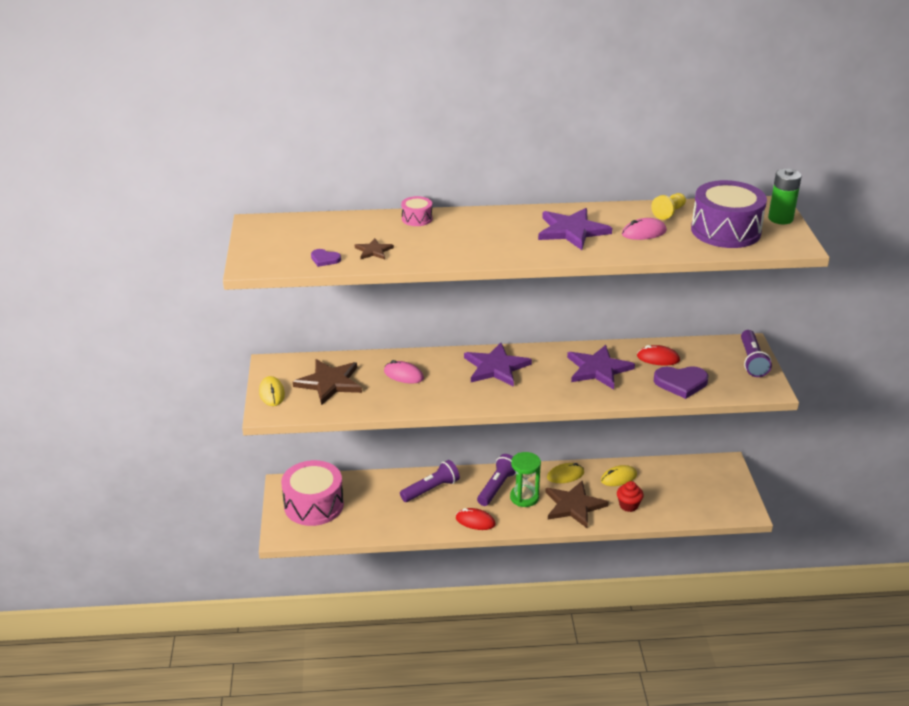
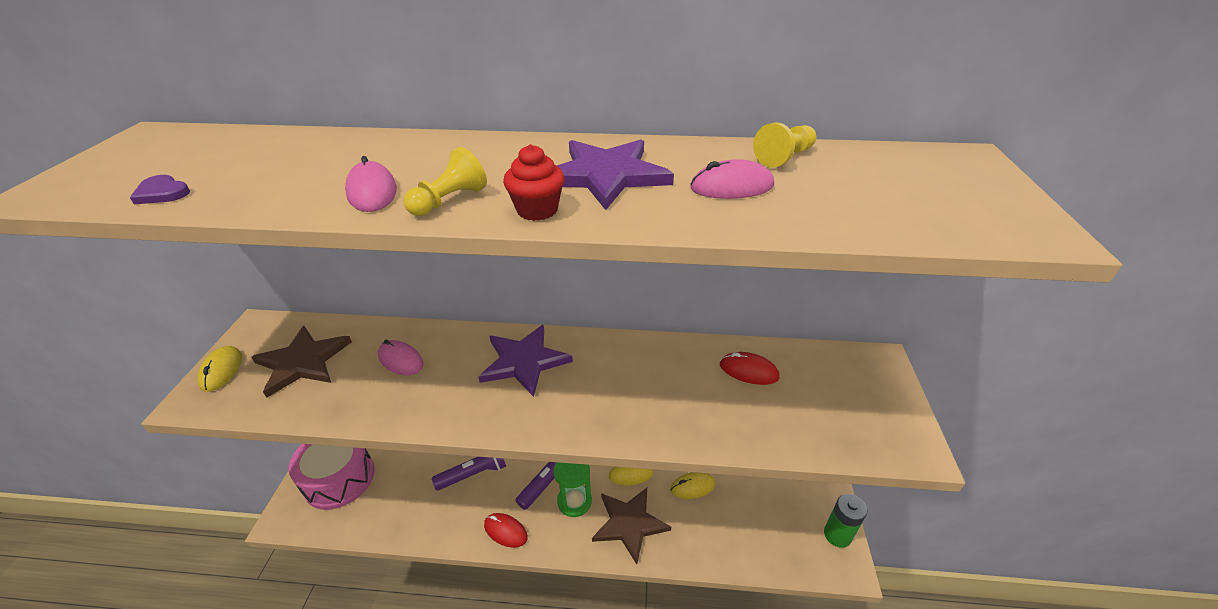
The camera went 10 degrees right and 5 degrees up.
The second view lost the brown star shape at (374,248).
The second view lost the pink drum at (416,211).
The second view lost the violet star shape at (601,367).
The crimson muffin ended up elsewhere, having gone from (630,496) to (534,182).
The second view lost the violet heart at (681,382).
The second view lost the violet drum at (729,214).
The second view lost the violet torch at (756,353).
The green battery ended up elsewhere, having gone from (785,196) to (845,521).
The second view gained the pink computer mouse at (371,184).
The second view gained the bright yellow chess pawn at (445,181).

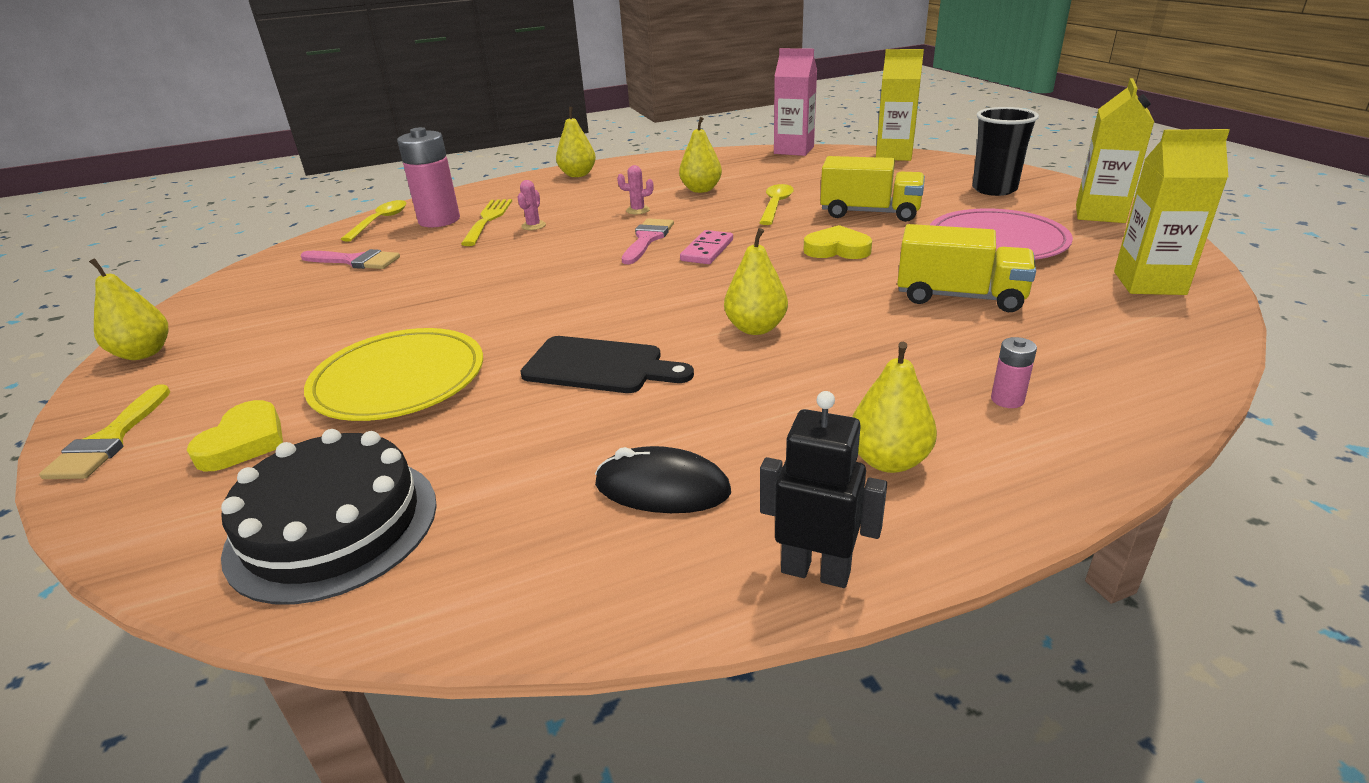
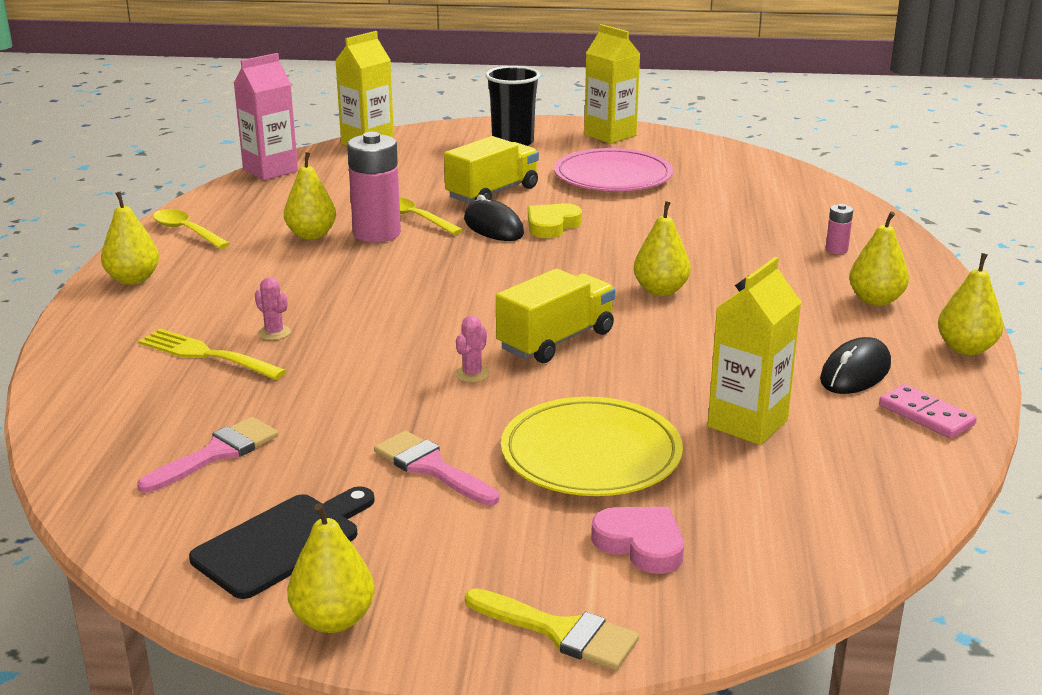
The camera went 65 degrees left and 5 degrees down.
What was the bright yellow heart at (235,435) turned into the pink heart at (637,540).
The second view lost the black gateau at (329,517).
The bright yellow spoon ended up elsewhere, having gone from (373,221) to (191,229).
The pink battery ended up elsewhere, having gone from (428,177) to (374,187).
The black chopping board ended up elsewhere, having gone from (607,364) to (282,542).
The pink saguaro cactus ended up elsewhere, having gone from (635,189) to (472,349).
The pink paintbrush ended up elsewhere, having gone from (648,241) to (436,468).
The pink domino ended up elsewhere, having gone from (706,247) to (928,411).
Where the black robot figure stood at (823,489), the bright yellow toy pear came to stand at (970,304).
The bright yellow toy truck ended up elsewhere, having gone from (966,268) to (555,316).
The bright yellow juice carton ended up elsewhere, having gone from (1172,212) to (754,351).
The second view gained the black computer mouse at (494,218).

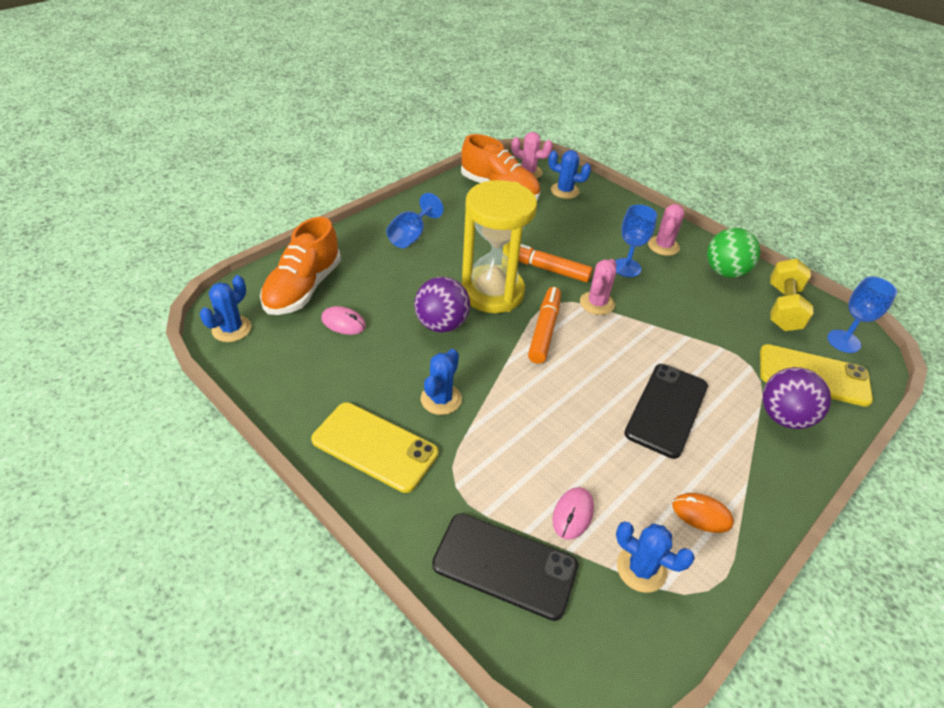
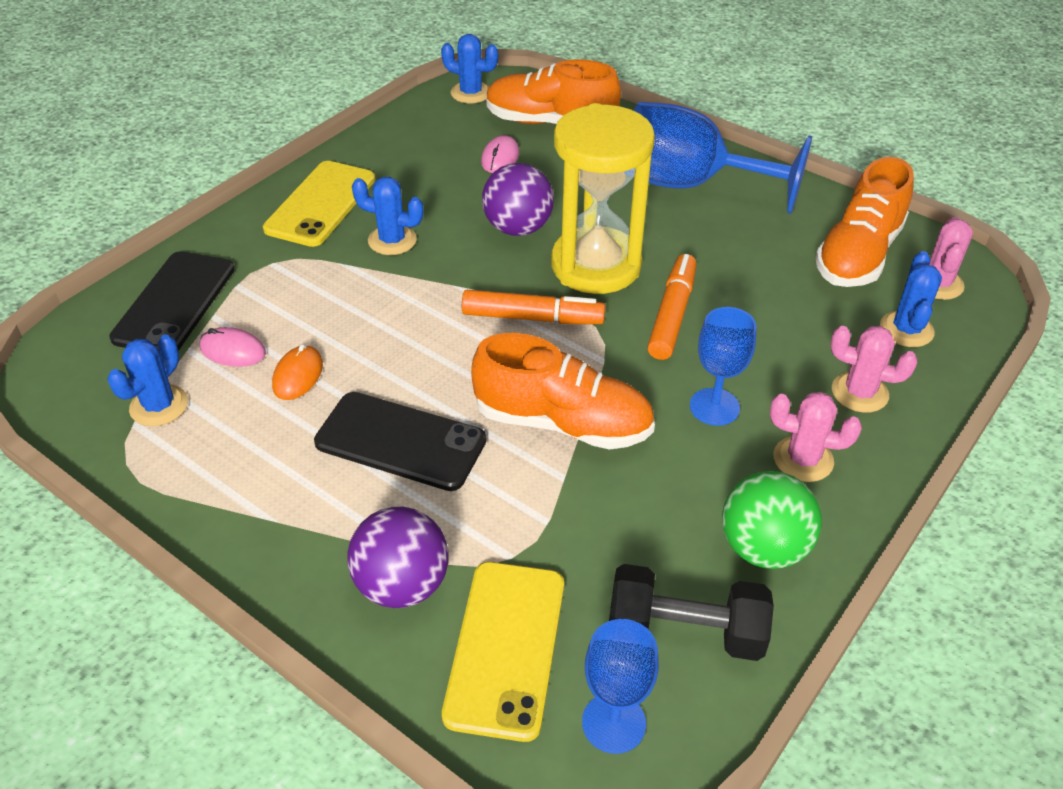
The camera went 85 degrees right and 0 degrees up.
The size of the blue goblet at (415,220) changed by a factor of 1.86.
The pink saguaro cactus ended up elsewhere, having gone from (598,287) to (873,369).
The bright orange computer mouse ended up elsewhere, having gone from (703,513) to (297,372).
What was the bright yellow hand weight at (791,295) turned into the black hand weight at (691,612).
The second view gained the bright orange shoe at (563,391).

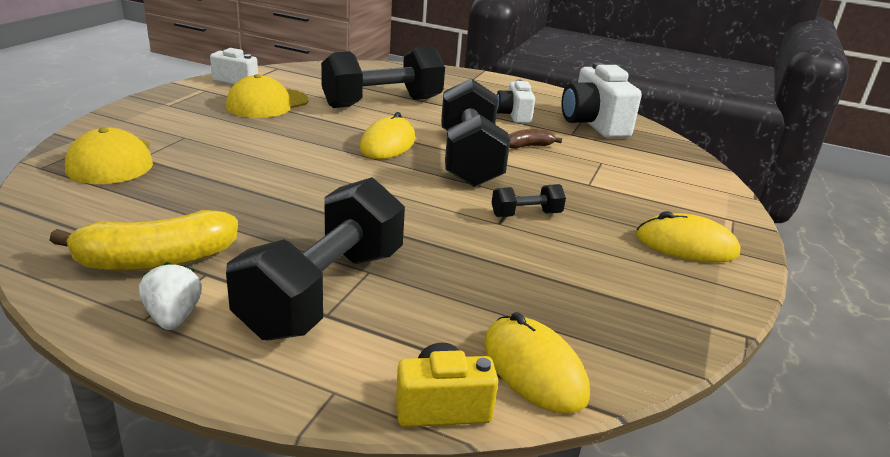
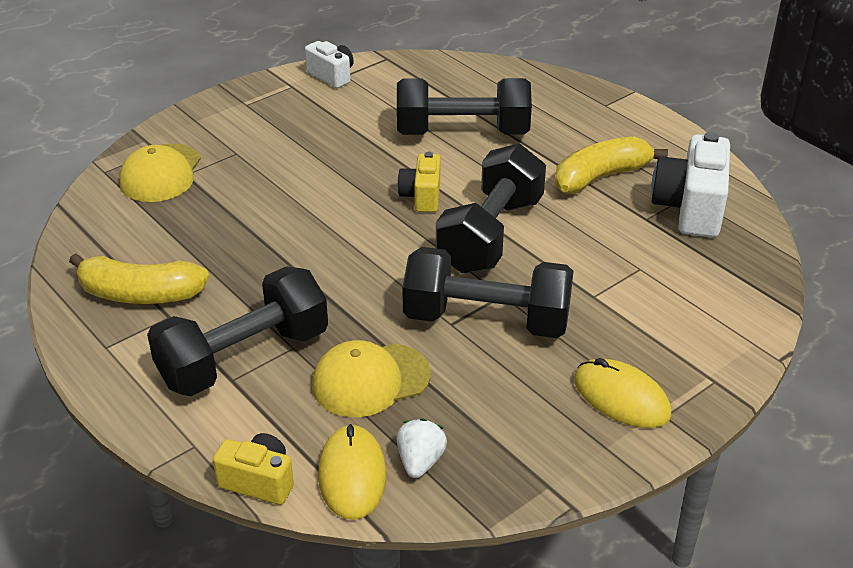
The camera went 30 degrees right and 10 degrees up.
The snow-white berry ended up elsewhere, having gone from (170,296) to (422,448).
The bright yellow peaked cap ended up elsewhere, having gone from (267,96) to (371,378).
Where the bright yellow computer mouse stood at (387,135), the bright yellow compact camera came to stand at (418,182).
The size of the black hand weight at (529,200) changed by a factor of 2.26.
Where the snow-white compact camera stood at (515,101), the bright yellow banana fruit came to stand at (611,165).
The second view lost the brown banana fruit at (535,139).

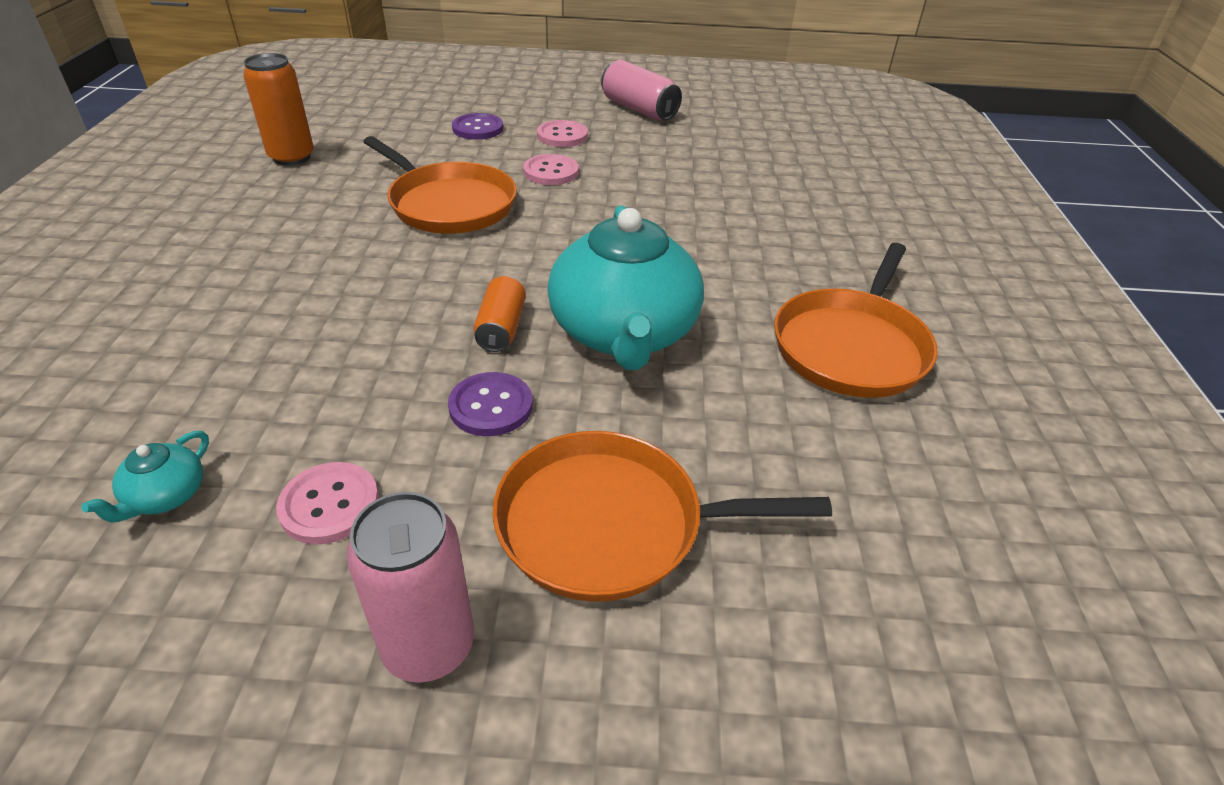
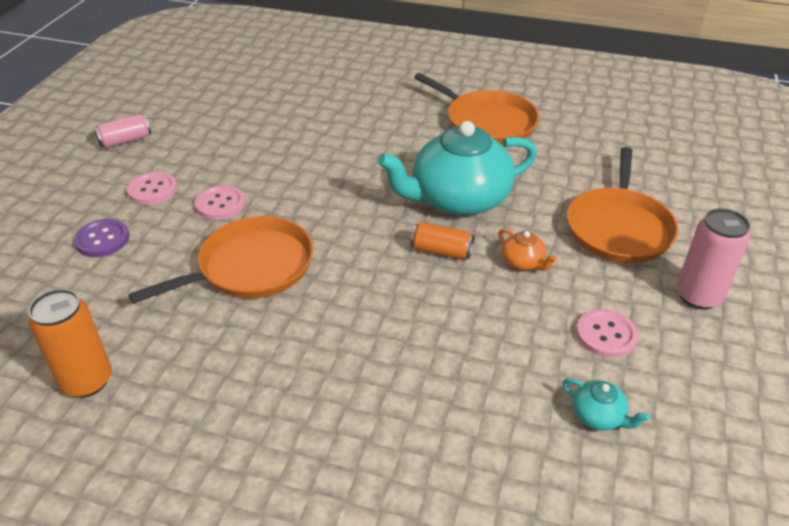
The camera went 75 degrees left and 0 degrees up.
Where the violet sewing button stood at (490,404), the bright orange teapot came to stand at (527,250).
The turquoise teapot at (625,288) ended up facing another way, 150 degrees clockwise from before.
The size of the pink soda can at (641,90) changed by a factor of 0.65.

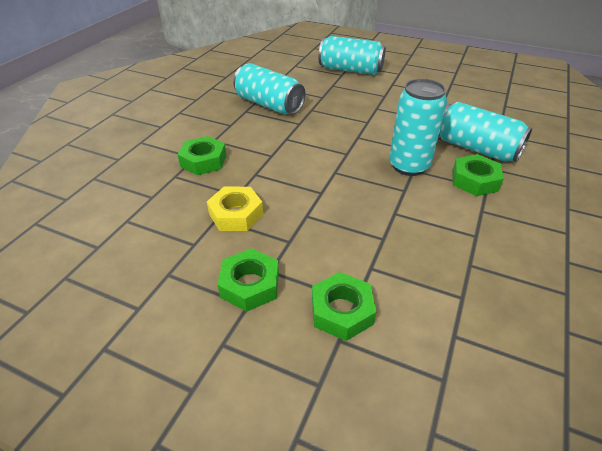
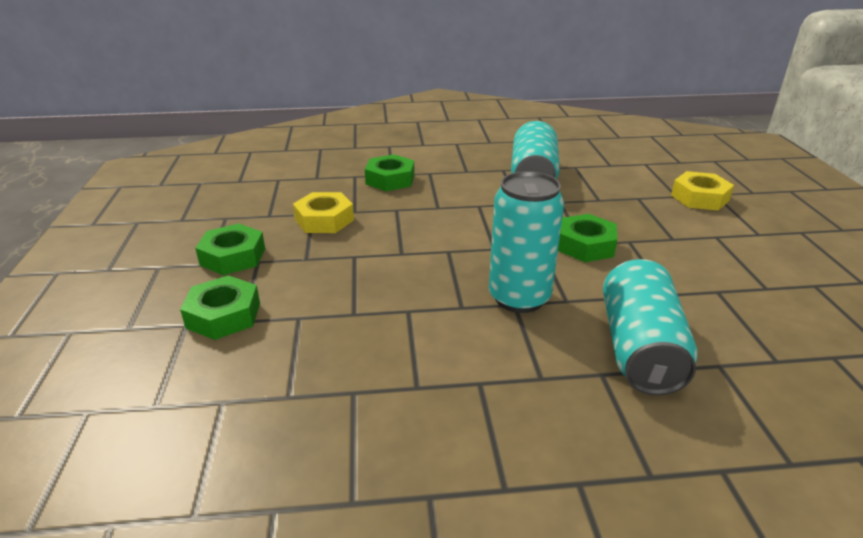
The camera went 60 degrees right and 10 degrees down.
Where the turquoise soda can stood at (352,55), the bright yellow hex nut came to stand at (702,191).
The green hex nut ended up elsewhere, having gone from (478,175) to (587,238).

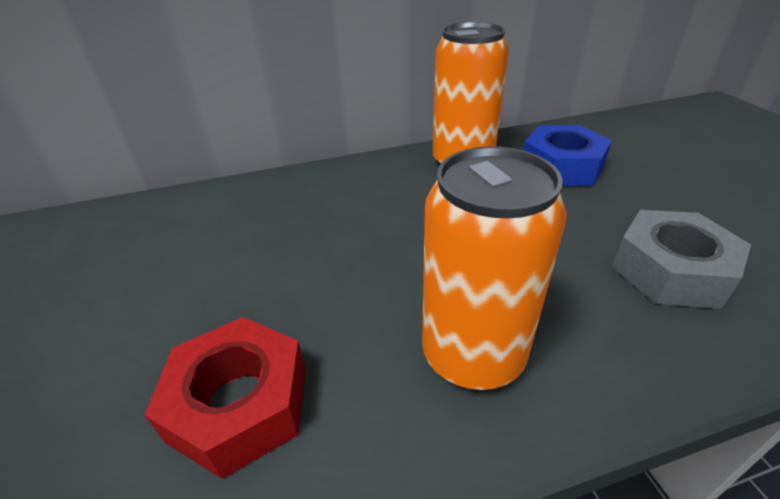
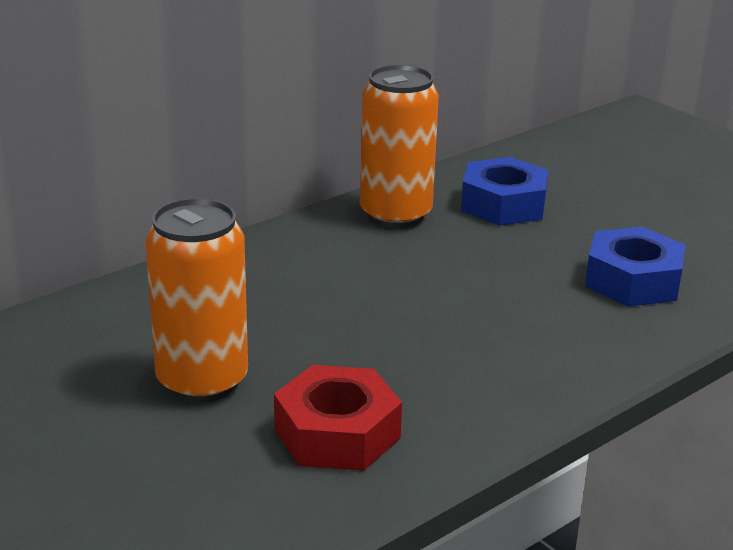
The camera went 25 degrees left and 10 degrees down.
The bright orange soda can ended up elsewhere, having gone from (494,268) to (196,300).
What was the grey hex nut at (681,259) turned into the blue hex nut at (635,267).

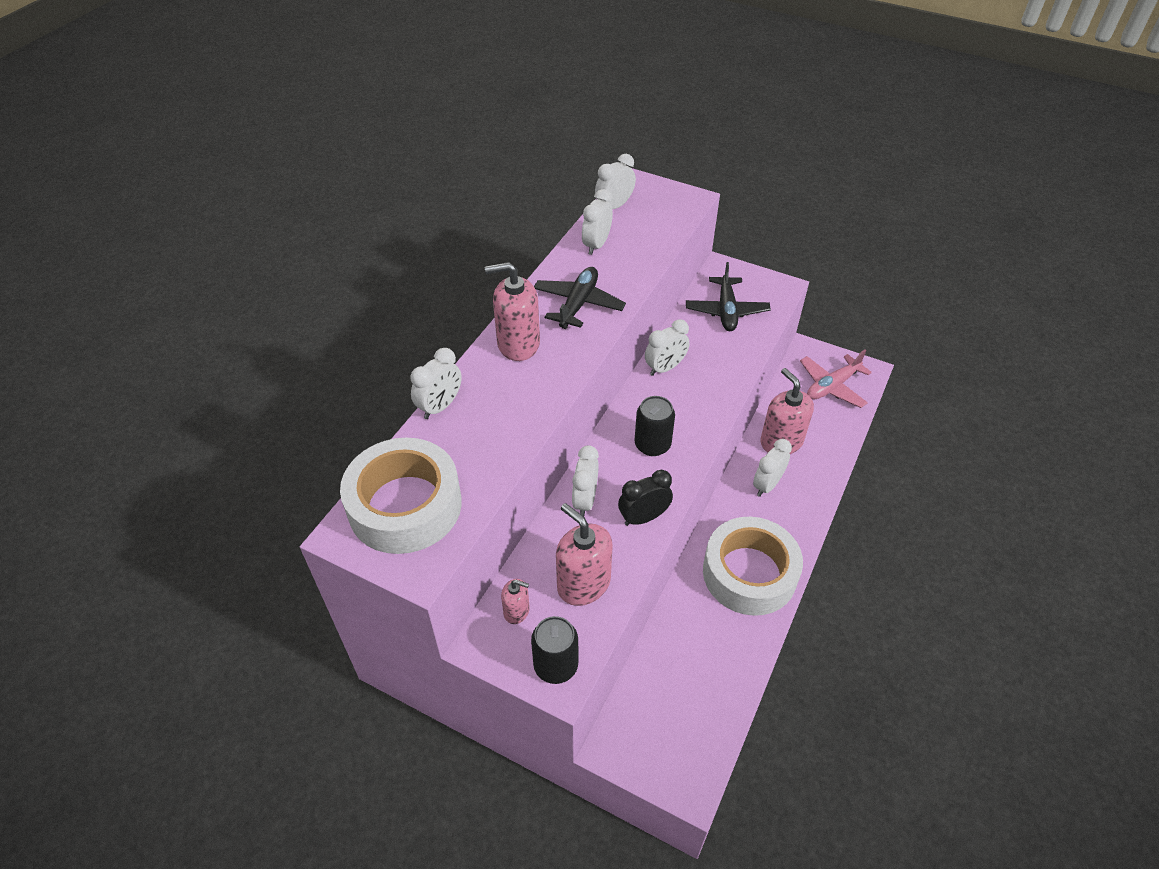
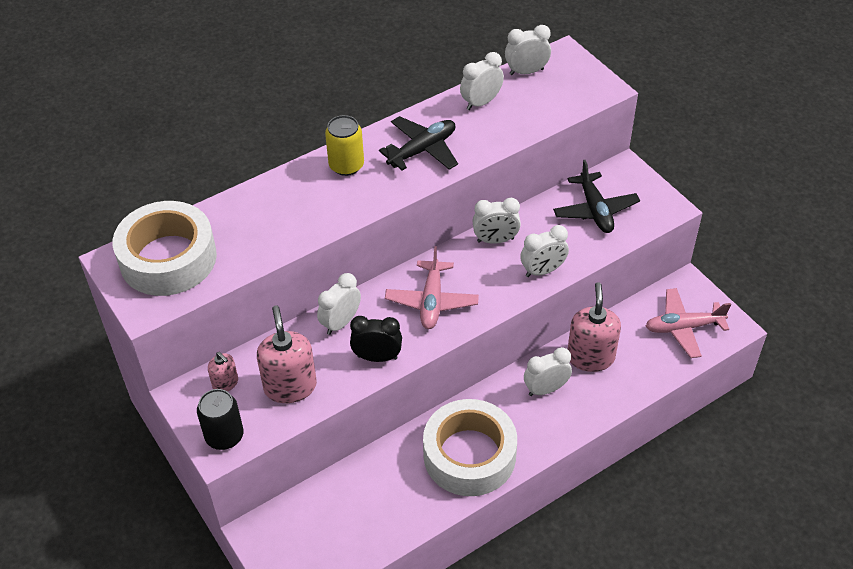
The camera went 30 degrees right and 0 degrees up.
The snow-white clock ended up elsewhere, having gone from (436,383) to (544,251).
Where the pink soap dispenser stood at (512,311), the bright yellow soda can came to stand at (344,145).
Where the black soda can stood at (654,426), the pink aeroplane came to stand at (432,287).
The black aeroplane at (728,296) ended up facing another way, 45 degrees counterclockwise from before.

